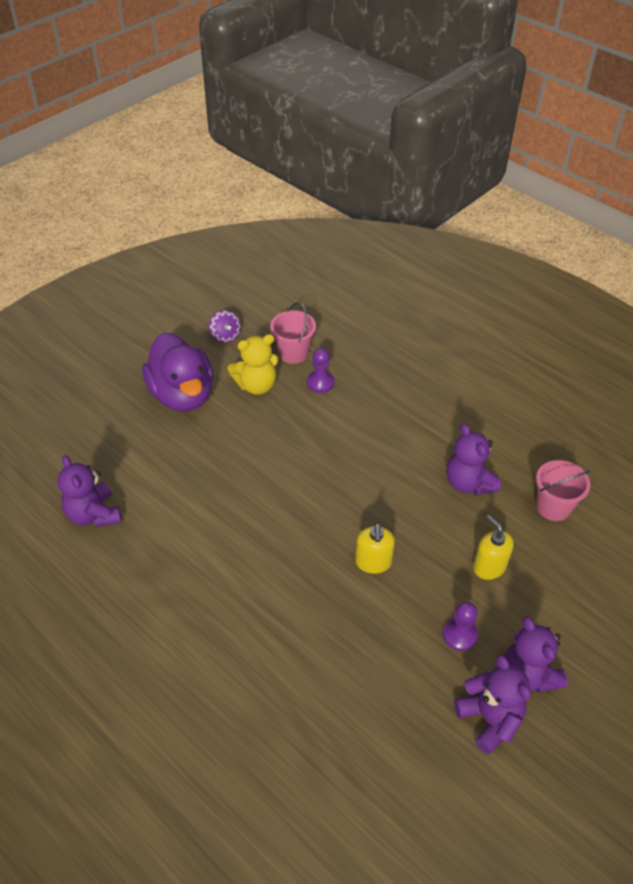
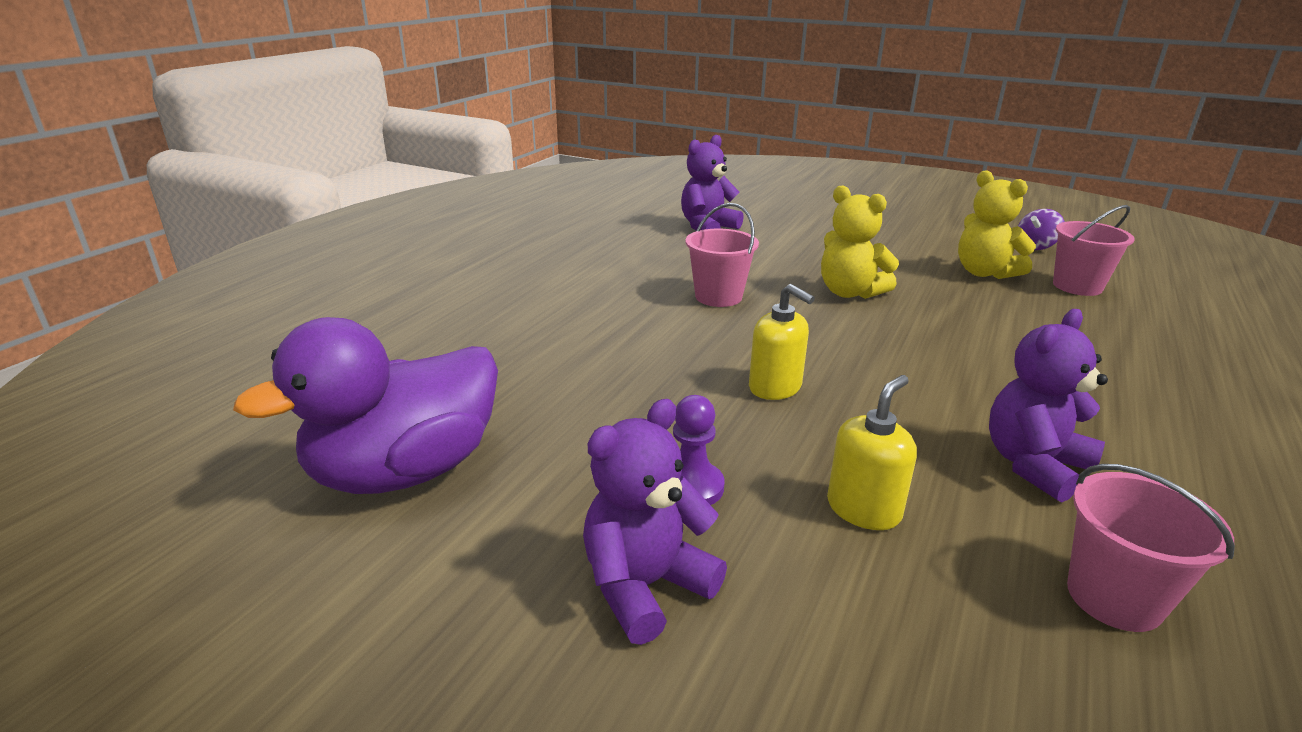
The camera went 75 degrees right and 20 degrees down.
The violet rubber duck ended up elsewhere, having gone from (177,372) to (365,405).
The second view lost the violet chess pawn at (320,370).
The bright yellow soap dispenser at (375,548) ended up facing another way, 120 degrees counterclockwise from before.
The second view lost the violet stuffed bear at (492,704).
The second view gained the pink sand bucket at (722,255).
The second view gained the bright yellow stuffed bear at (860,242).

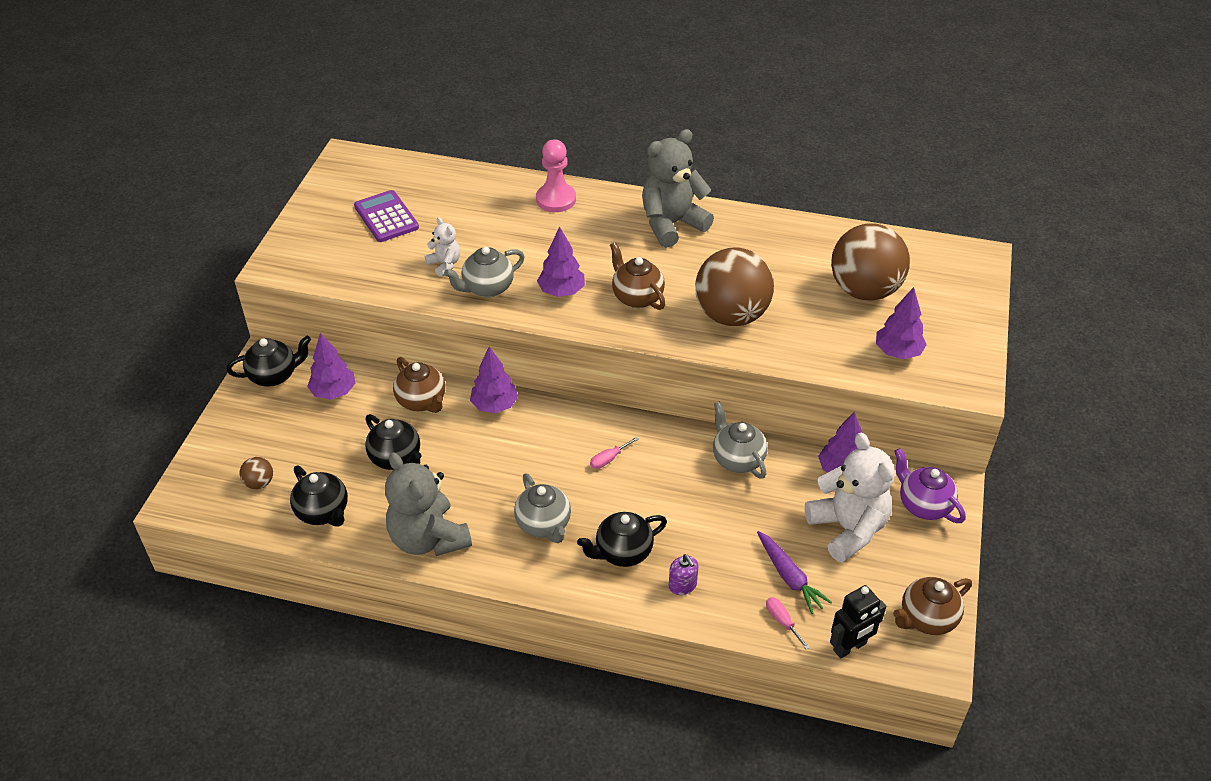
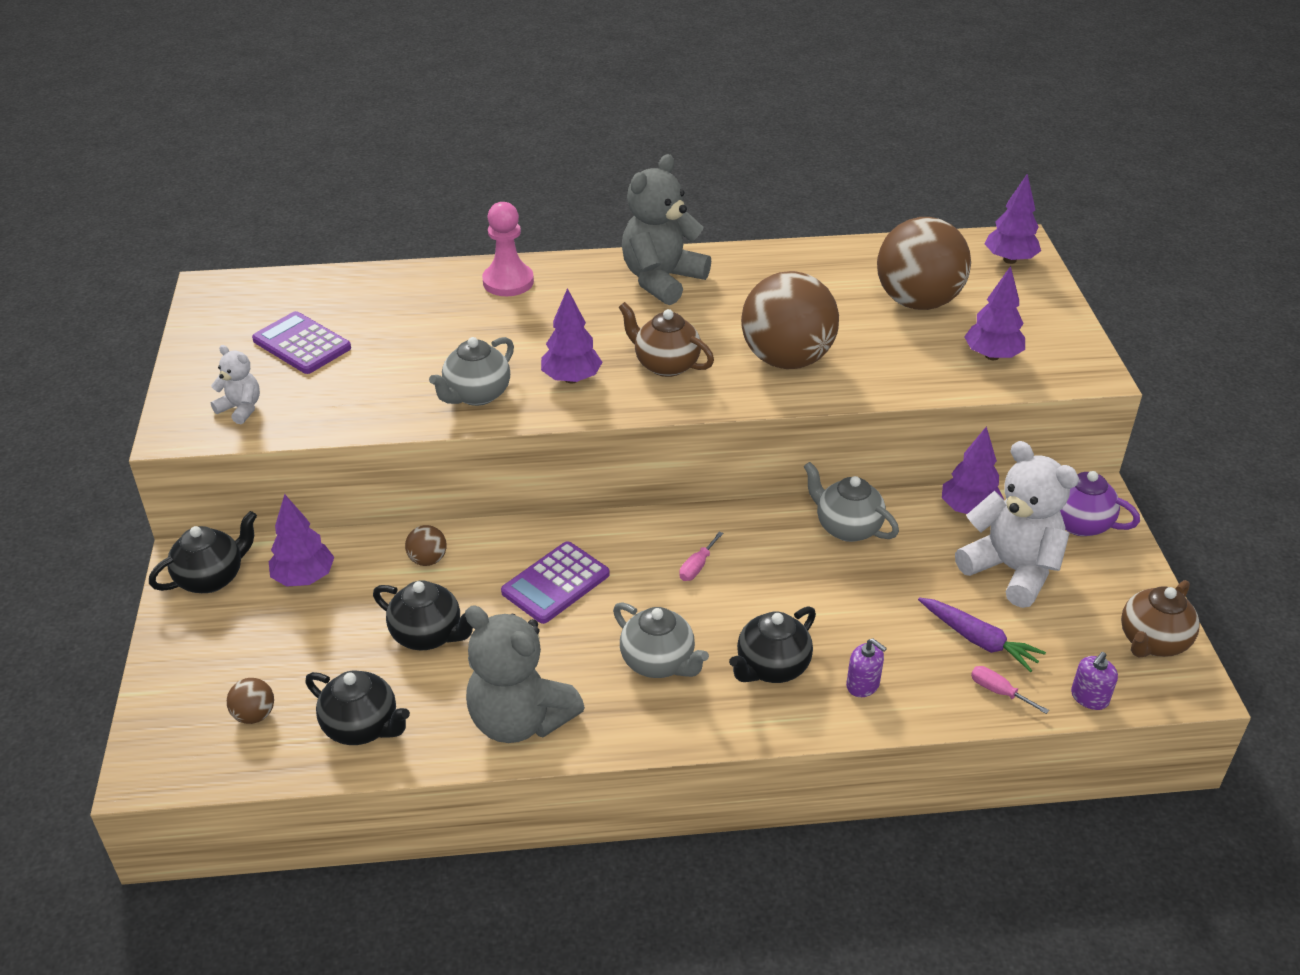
The camera went 20 degrees left and 5 degrees down.
Where the brown teapot stood at (419,385), the brown sphere came to stand at (426,545).
The snow-white stuffed bear ended up elsewhere, having gone from (442,247) to (235,384).
The violet toy tree ended up elsewhere, having gone from (494,379) to (1013,218).
Where the black robot figure stood at (858,622), the violet soap dispenser came to stand at (1094,681).
The second view gained the violet calculator at (555,582).

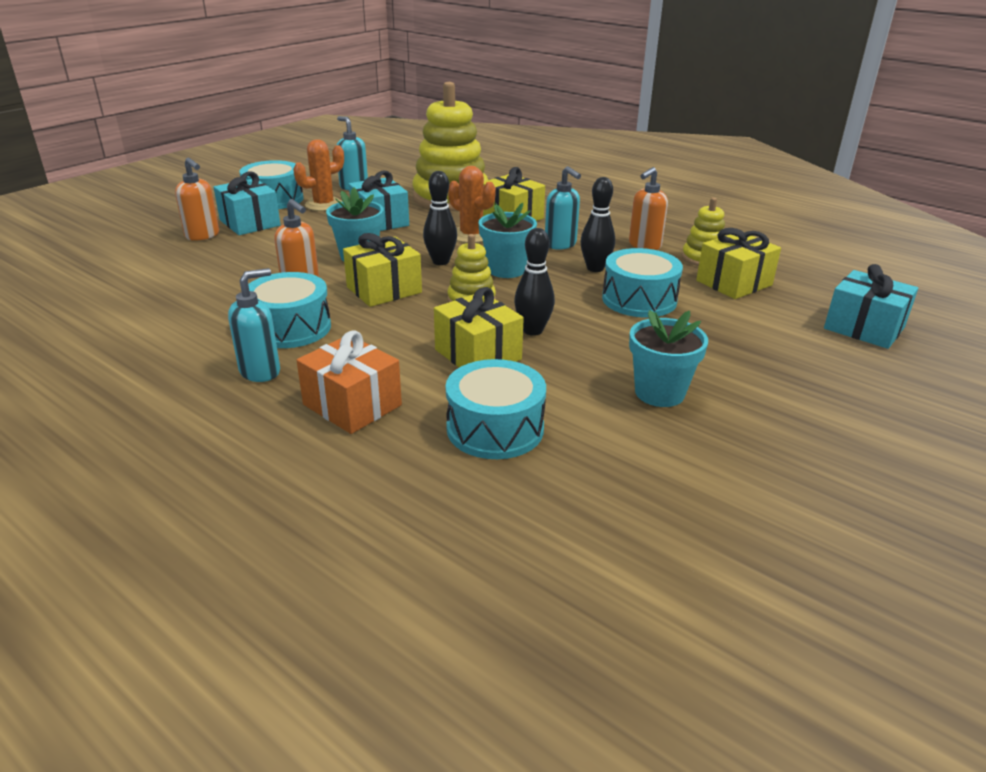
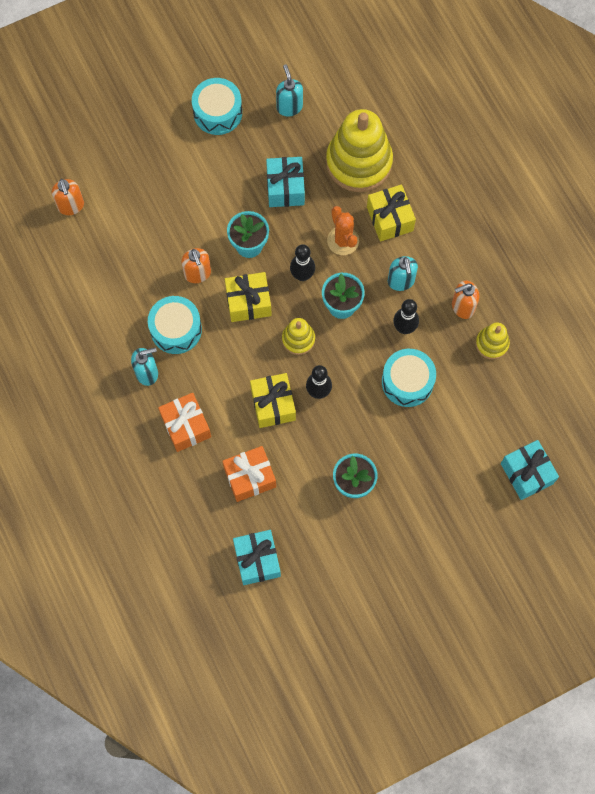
The camera went 25 degrees right and 40 degrees up.
The bright orange soap dispenser ended up elsewhere, having gone from (197,199) to (68,197).
The turquoise wrapped gift ended up elsewhere, having gone from (247,203) to (257,557).
The second view lost the bright orange saguaro cactus at (318,175).
Where the turquoise drum stood at (496,409), the bright orange wrapped gift came to stand at (249,474).
The second view lost the bright yellow wrapped gift at (738,263).

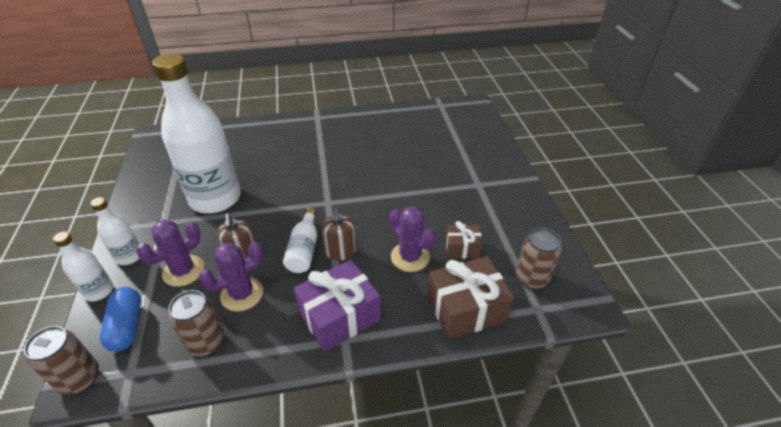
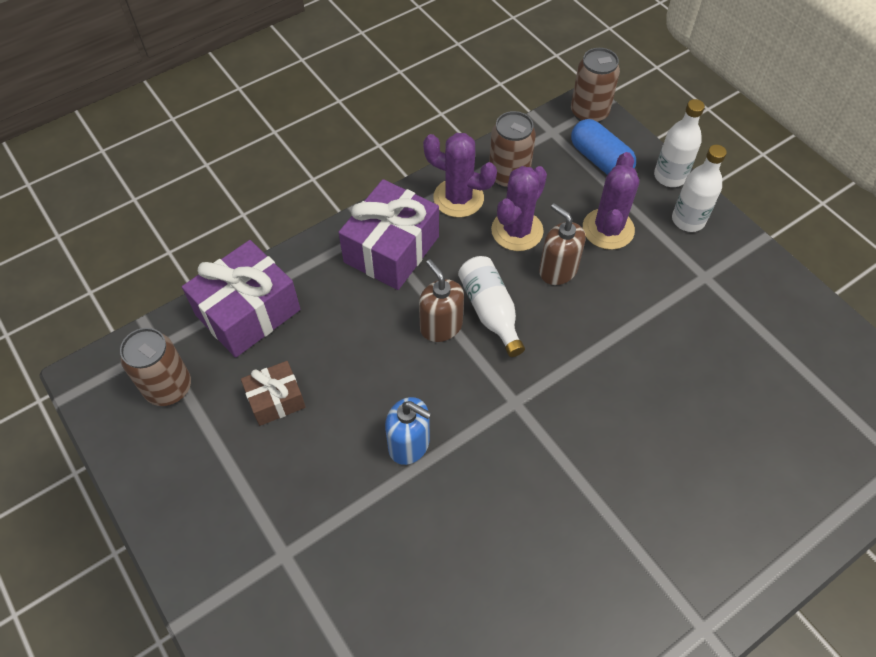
The camera went 155 degrees right and 15 degrees up.
The second view lost the snow-white flask at (196,133).
The violet saguaro cactus ended up elsewhere, having gone from (412,239) to (460,175).
What was the brown wrapped gift at (470,298) turned into the violet wrapped gift at (241,299).
The second view gained the blue soap dispenser at (408,431).

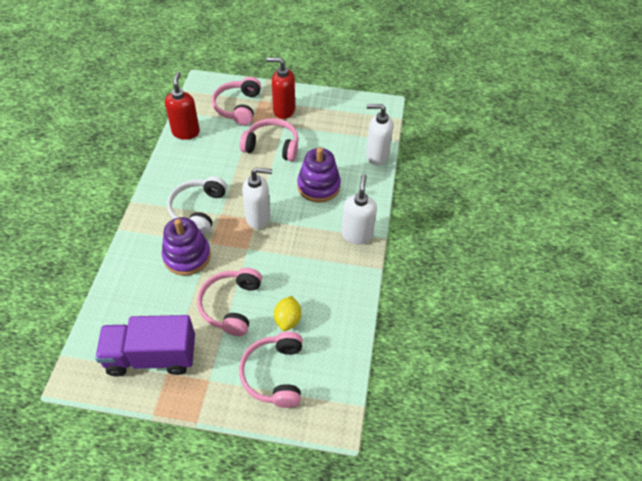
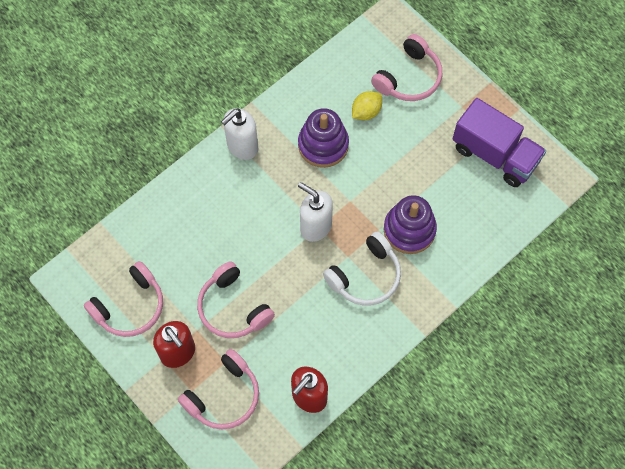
The camera went 140 degrees left and 15 degrees up.
The pink headphones ended up elsewhere, having gone from (229,302) to (123,299).
The violet stacking toy ended up elsewhere, having gone from (319,174) to (323,138).
The second view lost the snow-white soap dispenser at (379,134).

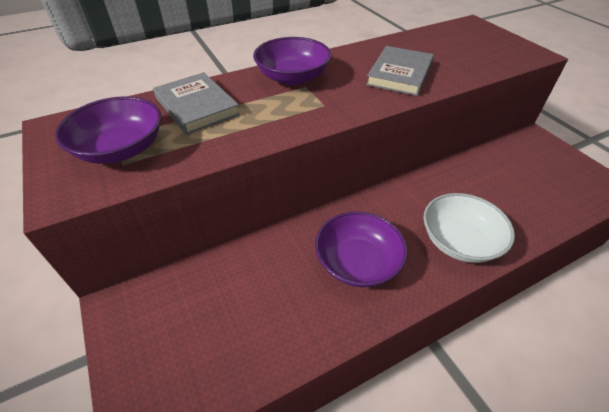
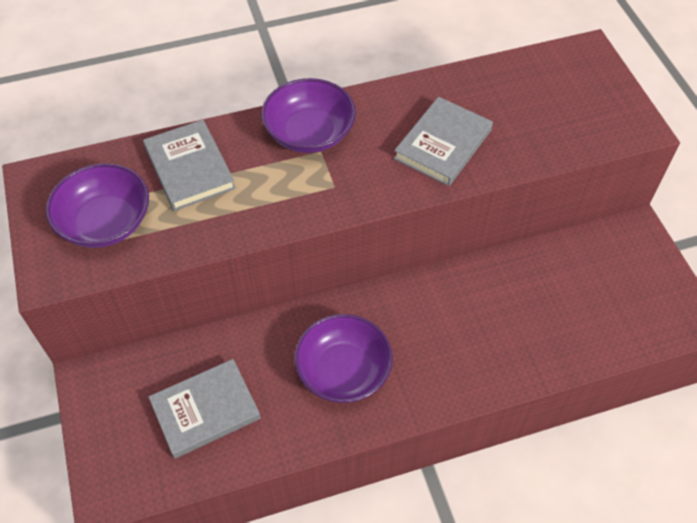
The camera went 10 degrees right and 10 degrees up.
The second view lost the snow-white bowl at (469,228).
The second view gained the grey book at (205,409).

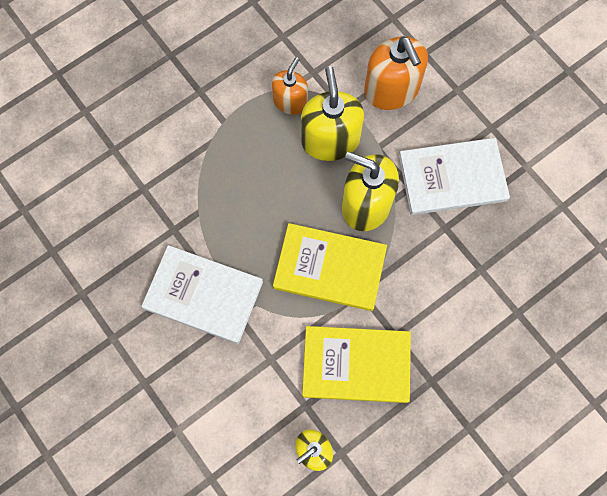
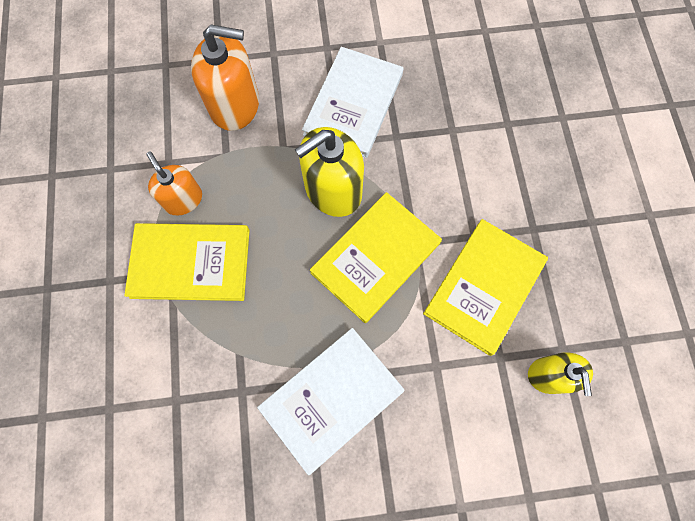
The camera went 60 degrees left and 0 degrees up.
The second view lost the bright yellow soap dispenser at (332,113).
The second view gained the bright yellow book at (187,262).

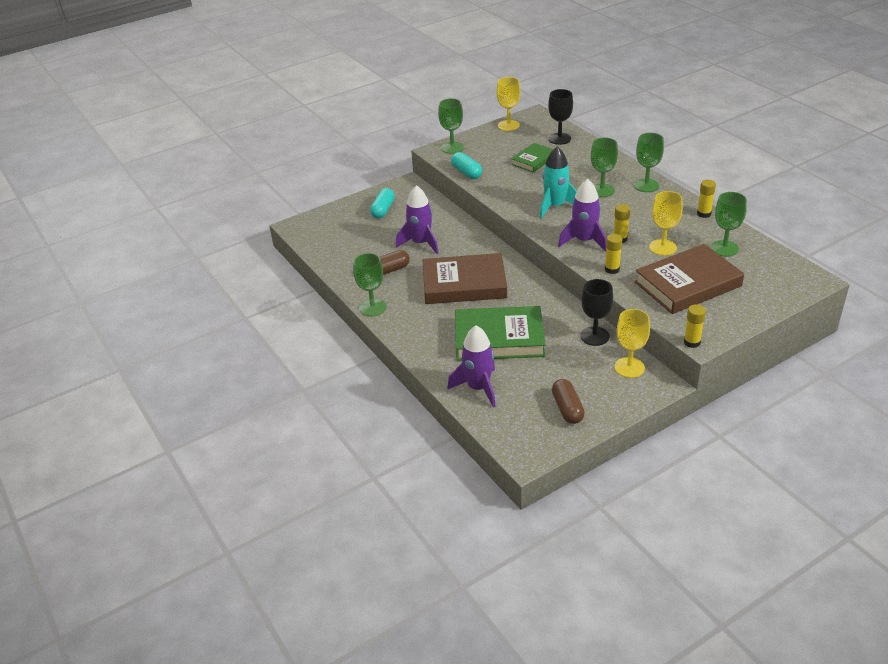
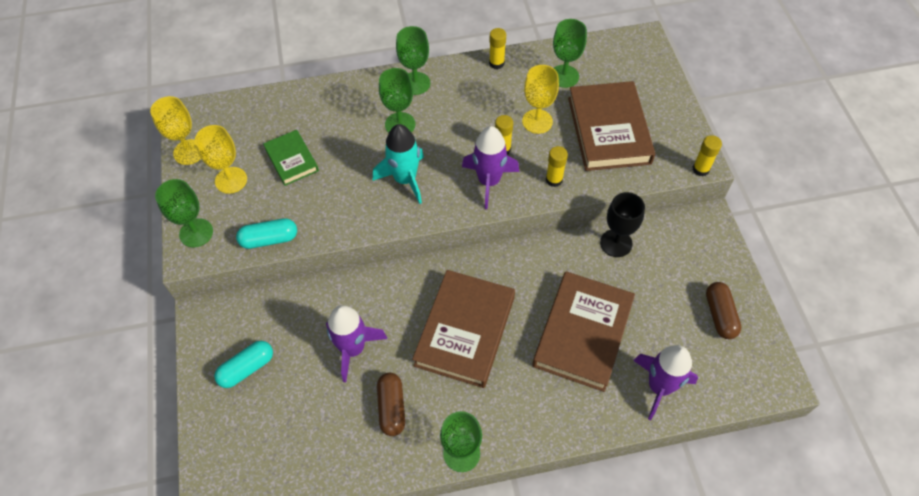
The camera went 70 degrees left and 20 degrees up.
The turquoise pill at (382,203) ended up facing another way, 75 degrees counterclockwise from before.
What was the green book at (500,333) turned into the brown book at (583,331).
The second view lost the black goblet at (560,117).
The brown pill at (568,401) ended up facing another way, 75 degrees clockwise from before.
The bright yellow goblet ended up elsewhere, having gone from (632,343) to (221,159).

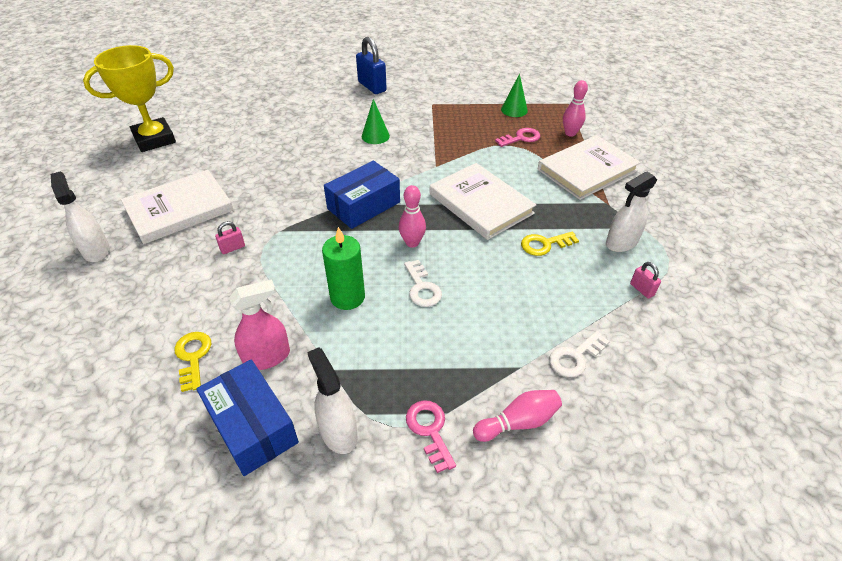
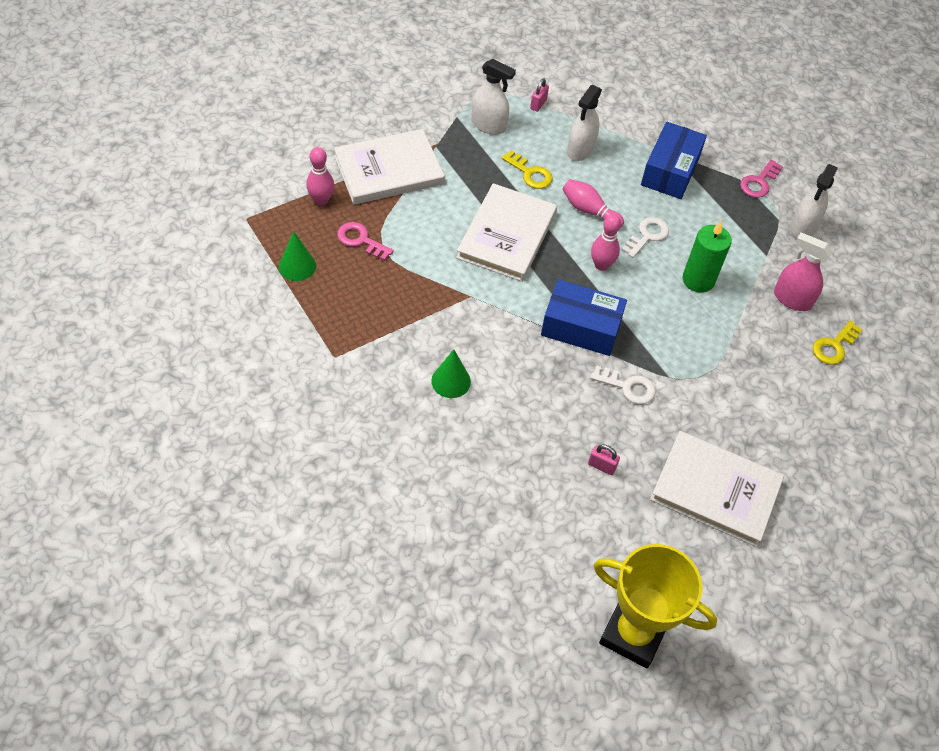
The camera went 125 degrees left and 10 degrees up.
The snow-white sprayer ended up elsewhere, having gone from (80,216) to (584,123).
The blue package ended up elsewhere, having gone from (247,417) to (674,160).
The pink small lock ended up elsewhere, having gone from (230,237) to (604,459).
The second view lost the blue small lock at (371,65).
The pink tenpin ended up elsewhere, having gone from (517,416) to (593,203).
The snow-white book at (589,167) ended up facing another way, 45 degrees counterclockwise from before.
The snow-white key ended up elsewhere, having gone from (579,354) to (623,384).

